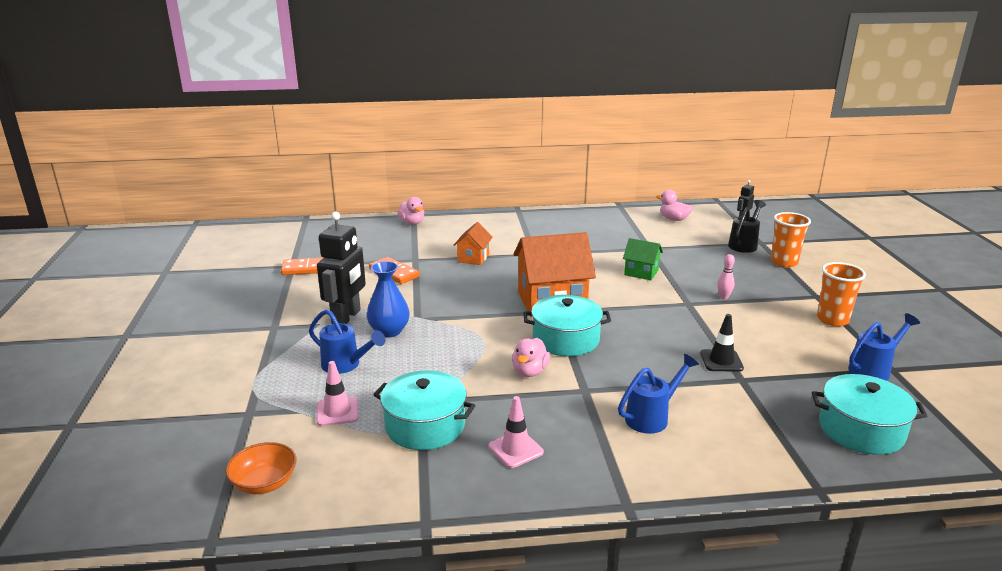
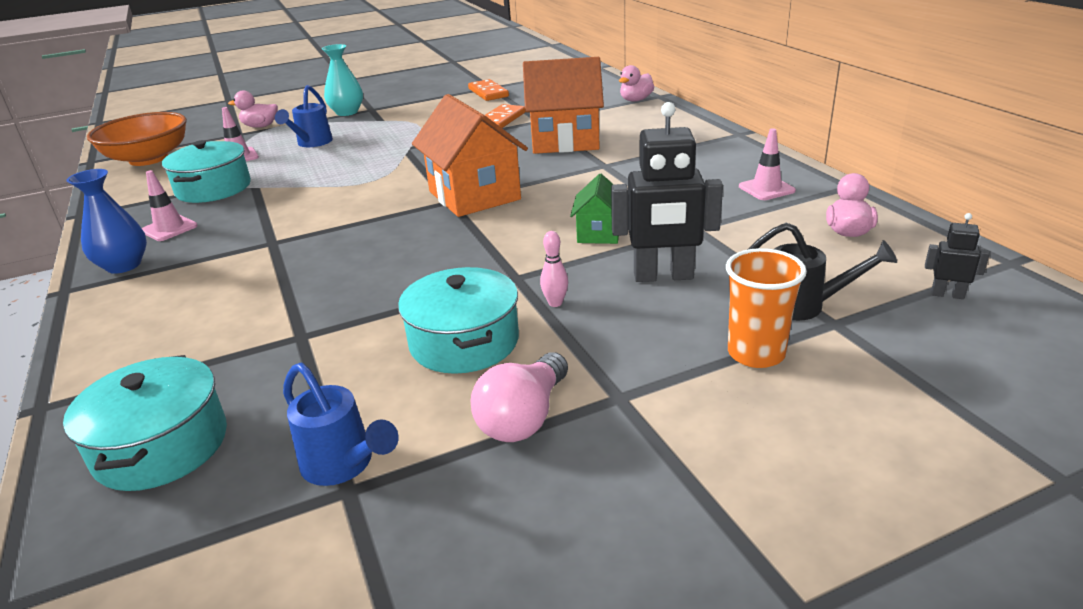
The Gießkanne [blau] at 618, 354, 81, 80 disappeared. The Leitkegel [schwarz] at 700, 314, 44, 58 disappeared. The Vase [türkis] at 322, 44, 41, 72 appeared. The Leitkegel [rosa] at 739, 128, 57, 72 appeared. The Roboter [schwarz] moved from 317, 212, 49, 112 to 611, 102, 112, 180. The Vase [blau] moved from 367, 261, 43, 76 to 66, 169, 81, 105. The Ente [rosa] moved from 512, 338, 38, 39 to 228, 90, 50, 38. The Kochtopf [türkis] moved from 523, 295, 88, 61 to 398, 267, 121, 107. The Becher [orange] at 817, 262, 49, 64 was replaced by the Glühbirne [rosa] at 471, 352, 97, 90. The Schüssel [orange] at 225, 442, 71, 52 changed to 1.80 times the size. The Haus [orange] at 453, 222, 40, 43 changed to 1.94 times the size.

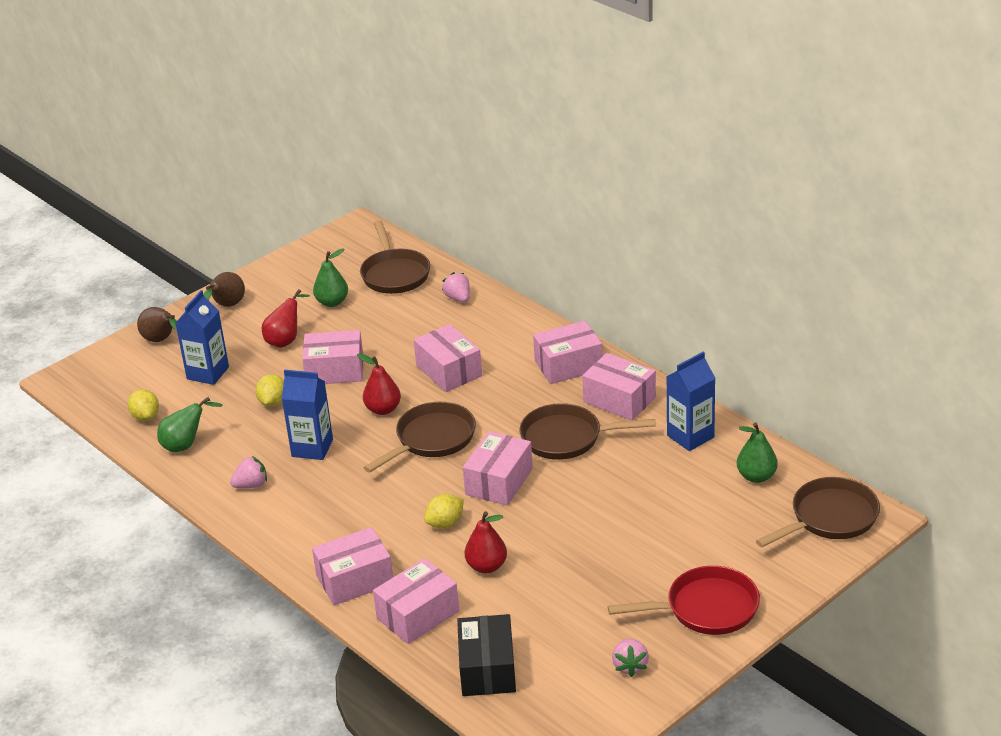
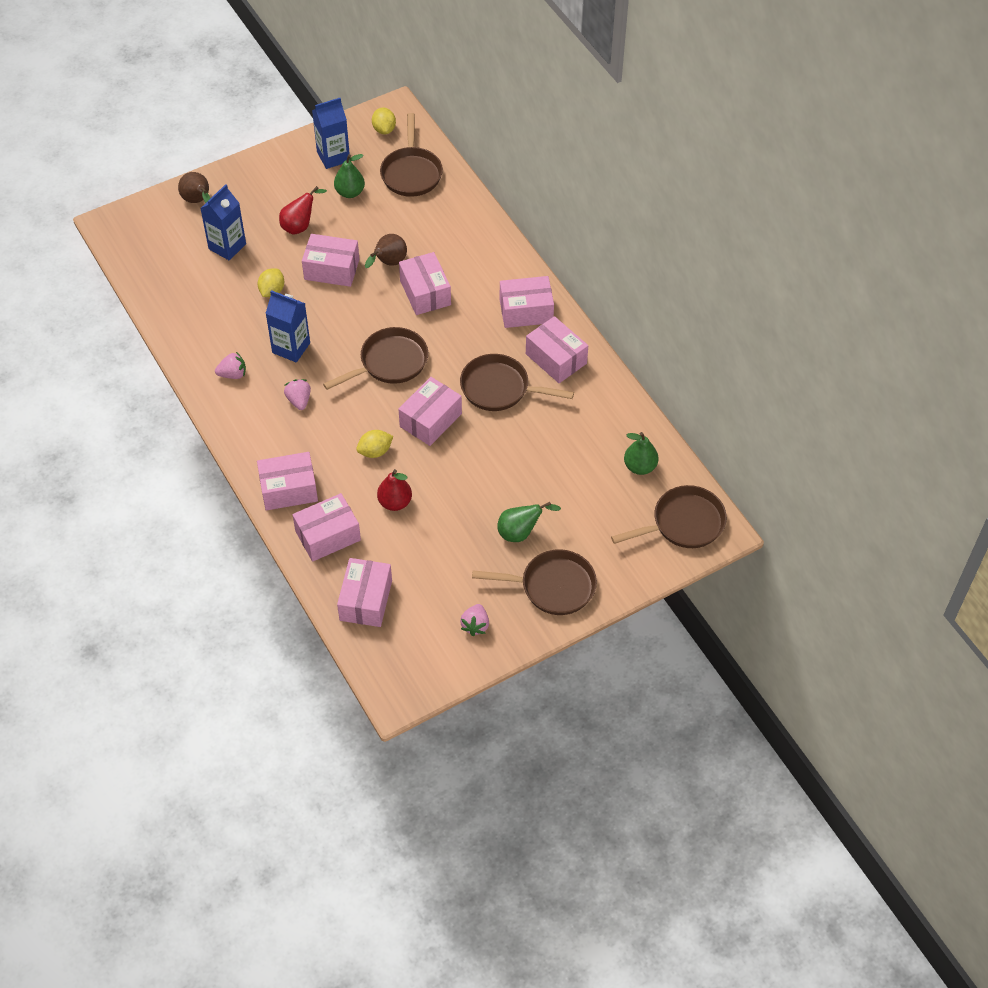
The Birne [rot] at 357, 354, 44, 61 disappeared. The Zitrone [gelb] moved from 128, 389, 31, 32 to 372, 108, 24, 26. The Birne [grün] moved from 157, 397, 66, 55 to 497, 502, 64, 40. The Birne [braun] moved from 203, 272, 42, 35 to 365, 234, 42, 34. The Erdbeere [rosa] moved from 442, 272, 28, 30 to 284, 379, 27, 31. The Getränkekarton [blau] moved from 667, 352, 48, 99 to 312, 98, 38, 71. The Schachtel [schwarz] at 457, 614, 59, 82 became the Schachtel [rosa] at 337, 558, 55, 69. The Pfanne [rot] at 607, 566, 153, 69 became the Pfanne [braun] at 472, 549, 125, 66.

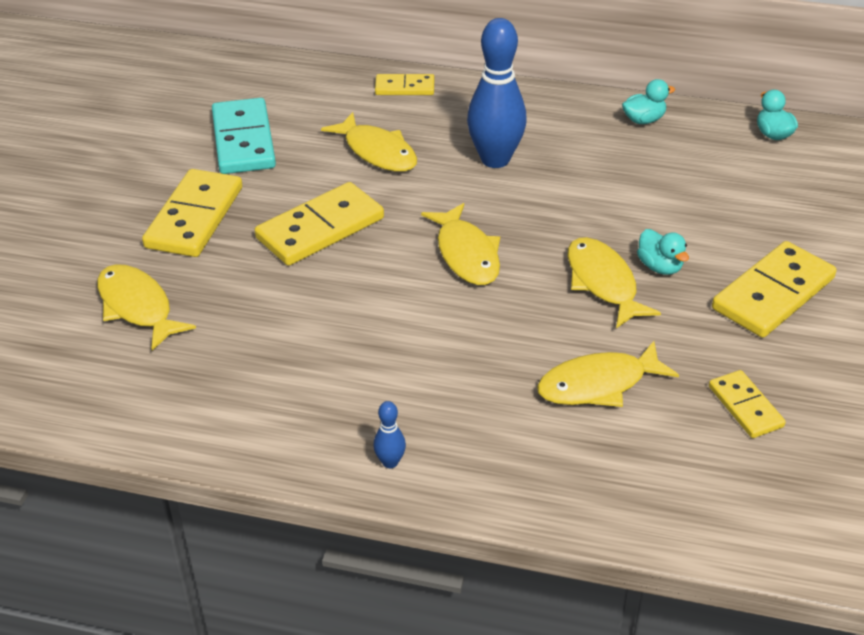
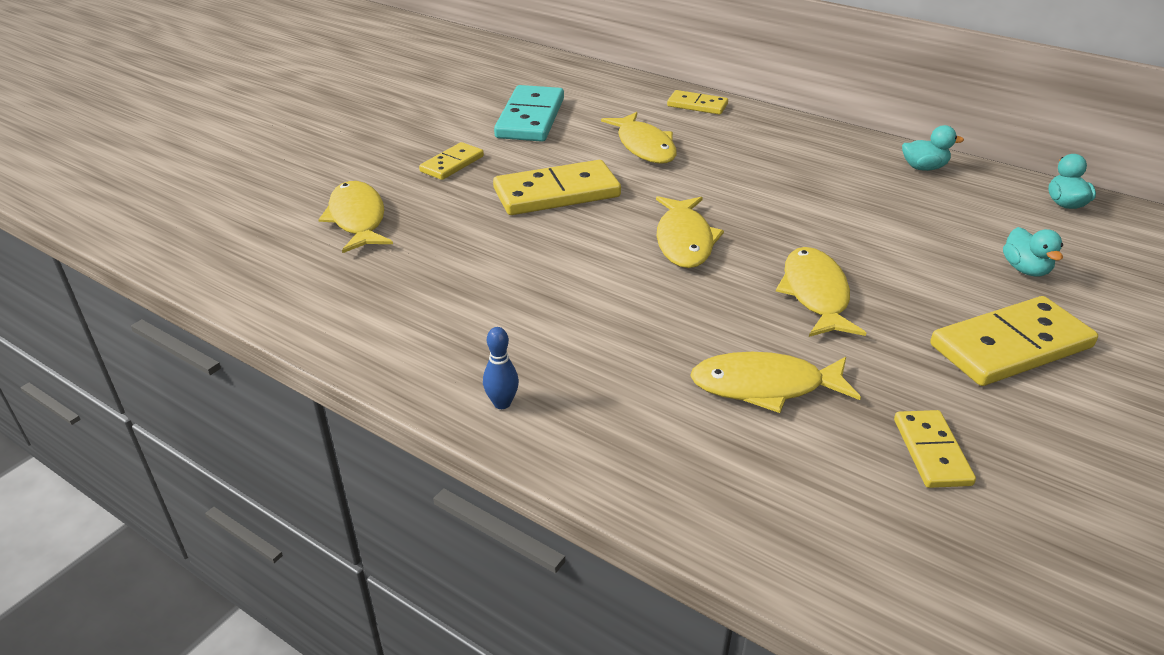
The Bowlingkegel [blau] at 467, 18, 60, 150 disappeared. The Ente [türkis] moved from 637, 229, 52, 46 to 1003, 227, 60, 50. The Dominostein [gelb] at 142, 169, 100, 88 changed to 0.56 times the size.

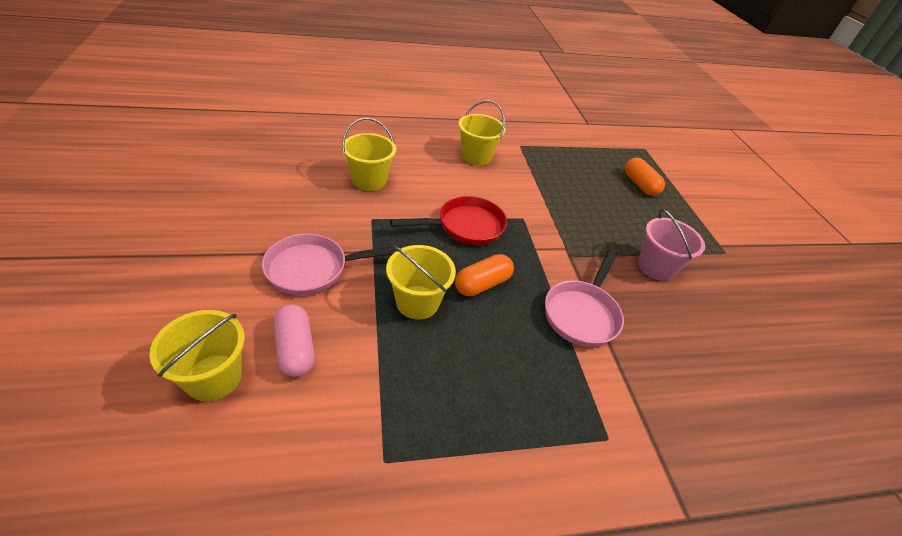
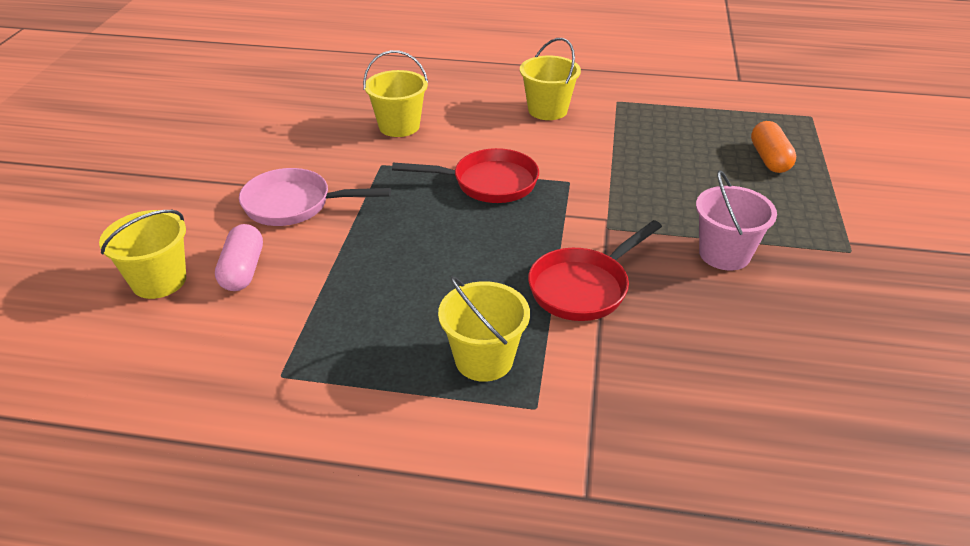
The Kapsel [orange] at 455, 254, 59, 42 disappeared. The Eimer [gelb] moved from 386, 245, 70, 75 to 438, 276, 92, 106. The Pfanne [rosa] at 545, 249, 79, 98 became the Pfanne [rot] at 528, 220, 134, 101.

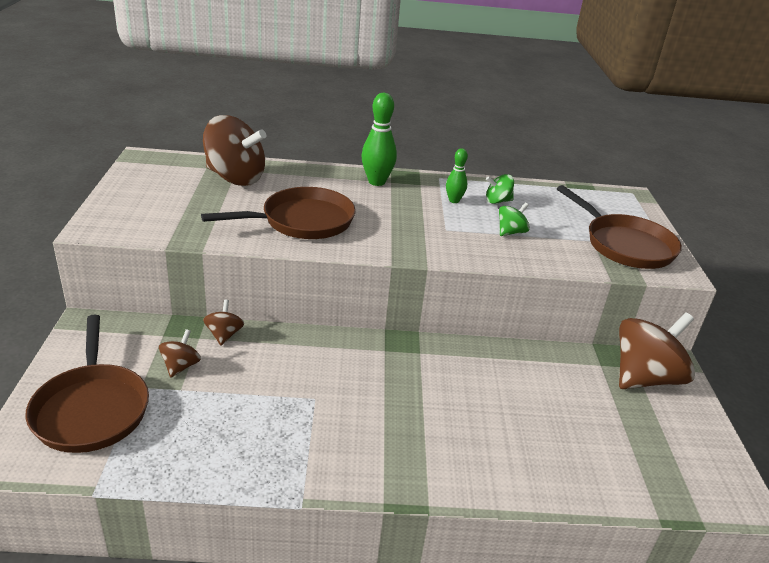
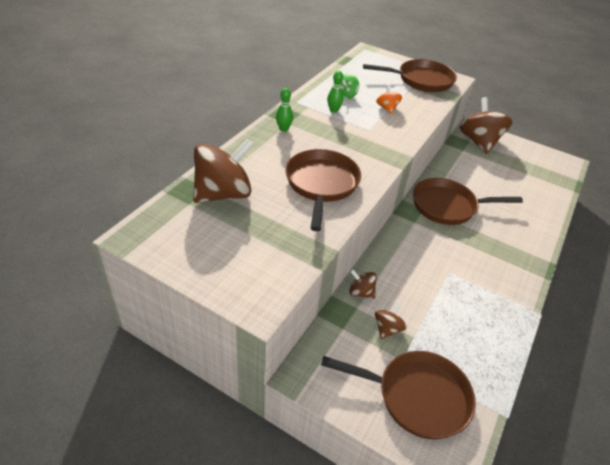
The Pfanne [braun] at 413, 178, 110, 47 appeared. The Kreisel [grün] at 499, 202, 31, 34 became the Kreisel [orange] at 376, 85, 26, 29. The Kreisel [braun] at 159, 329, 42, 49 turned 75 degrees clockwise. The Bowlingkegel [grün] at 361, 93, 36, 93 changed to 0.60 times the size.

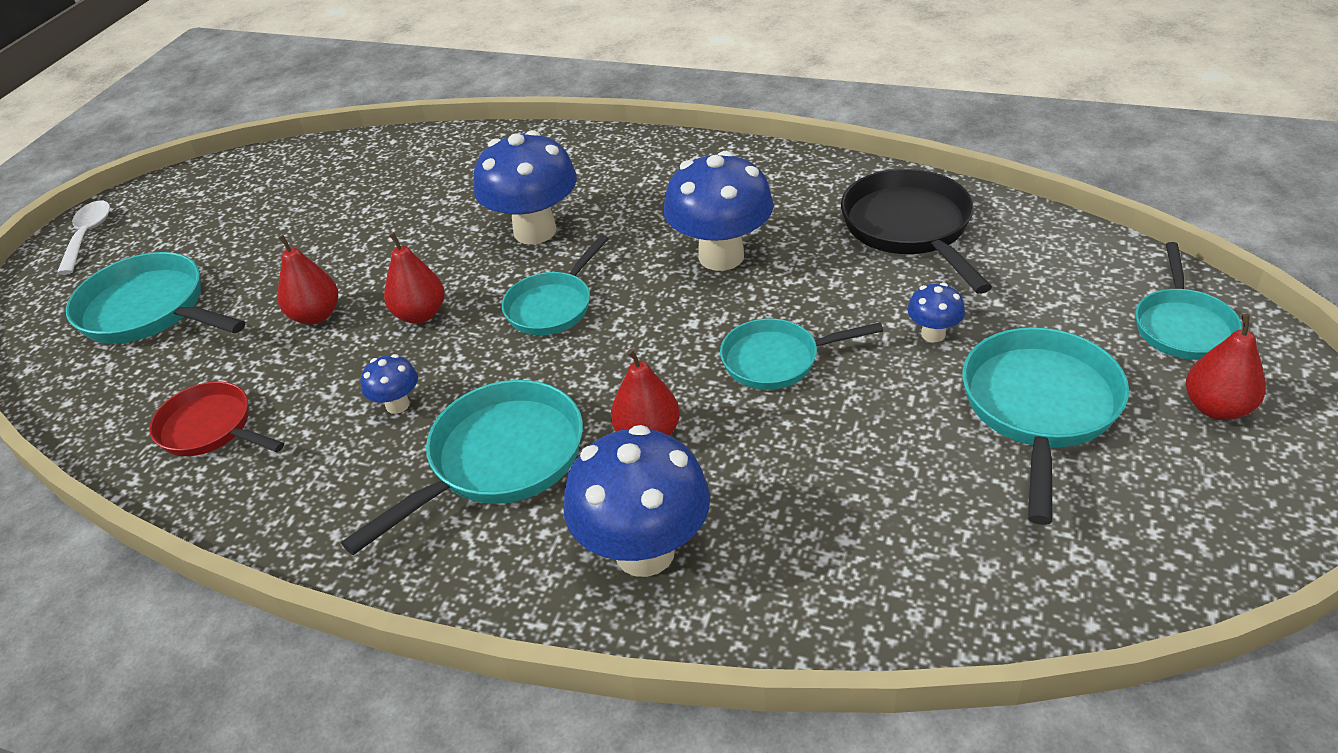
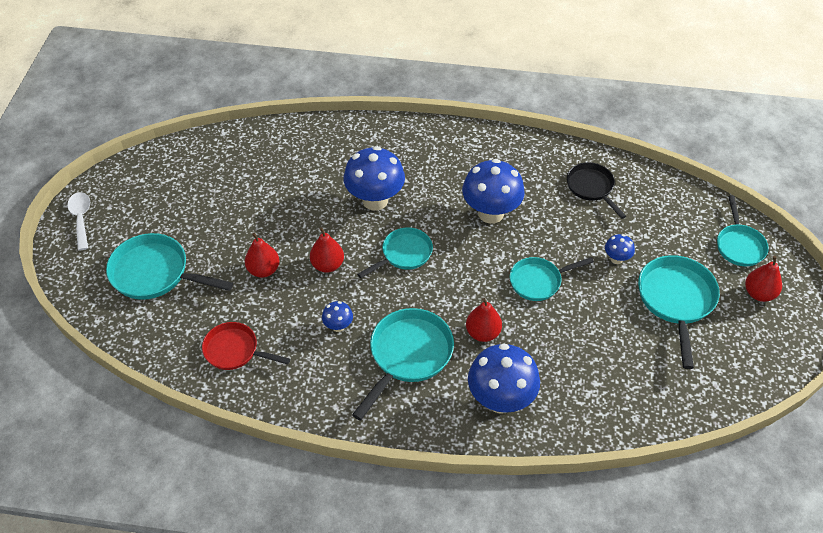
The Pfanne [türkis] at 501, 235, 108, 100 turned 150 degrees counterclockwise. The Pfanne [schwarz] at 841, 169, 151, 125 changed to 0.65 times the size.

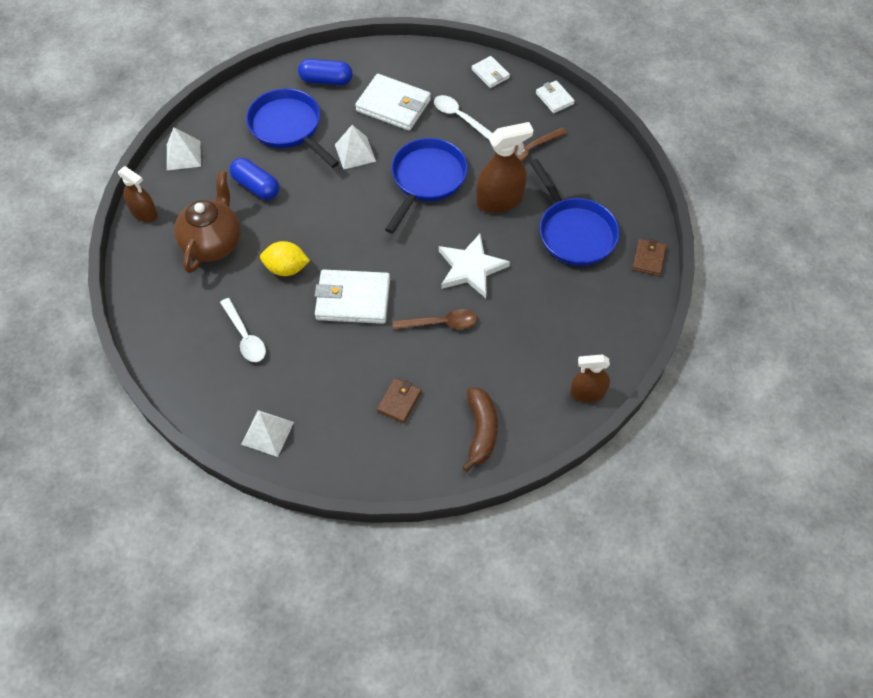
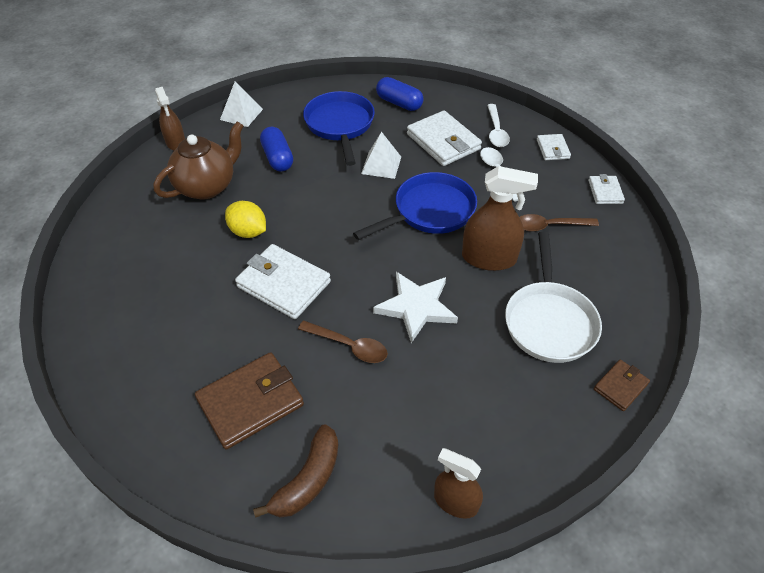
The Pyramide [weiß] at 241, 410, 53, 47 disappeared. The Löffel [weiß] moved from 220, 298, 46, 64 to 487, 104, 23, 43. The Pfanne [blau] at 530, 159, 90, 107 became the Pfanne [weiß] at 505, 232, 97, 131. The Geldbörse [braun] at 377, 378, 44, 45 changed to 1.87 times the size.

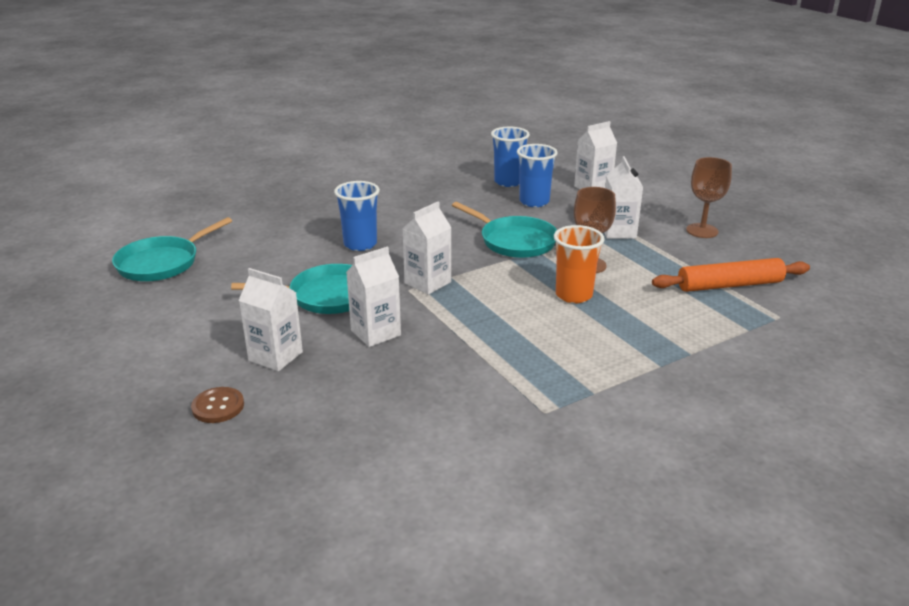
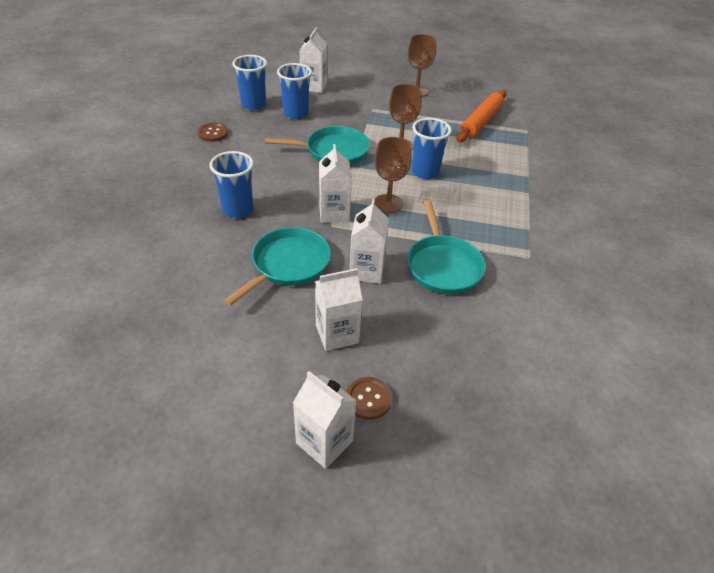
The Knopf [braun] at 198, 123, 30, 19 appeared. The Kelch [braun] at 374, 137, 38, 76 appeared. The Pfanne [türkis] moved from 112, 217, 120, 64 to 407, 200, 79, 94. The Getränkekarton [weiß] moved from 604, 156, 39, 83 to 293, 371, 64, 98. The Becher [orange] at 554, 225, 50, 78 became the Becher [blau] at 411, 118, 41, 61.

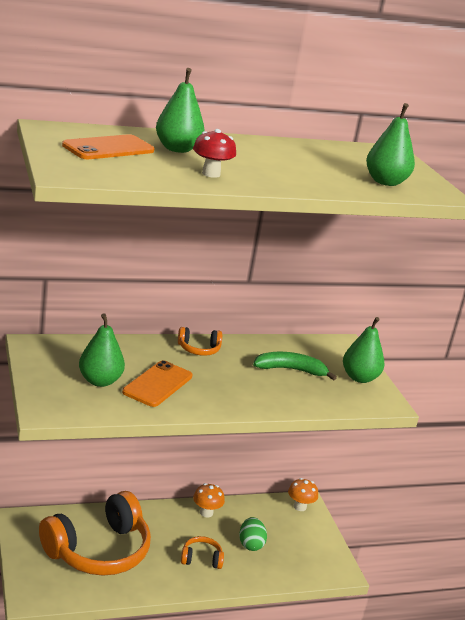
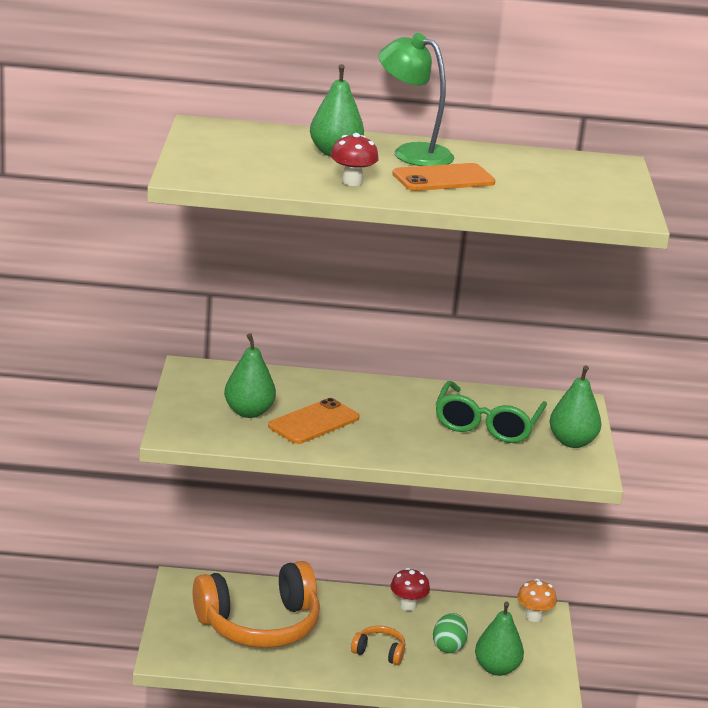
The Kopfhörer [orange] at 178, 327, 44, 29 disappeared. The Lampe [grün] at 378, 33, 76, 133 appeared. The Handy [orange] moved from 62, 134, 92, 25 to 392, 163, 103, 28. The Birne [grün] moved from 366, 103, 49, 83 to 475, 602, 49, 74. The Banane [grün] at 253, 352, 84, 28 was replaced by the Brille [grün] at 435, 381, 112, 62. The Pilz [orange] at 193, 483, 32, 34 became the Pilz [rot] at 391, 568, 39, 43.

